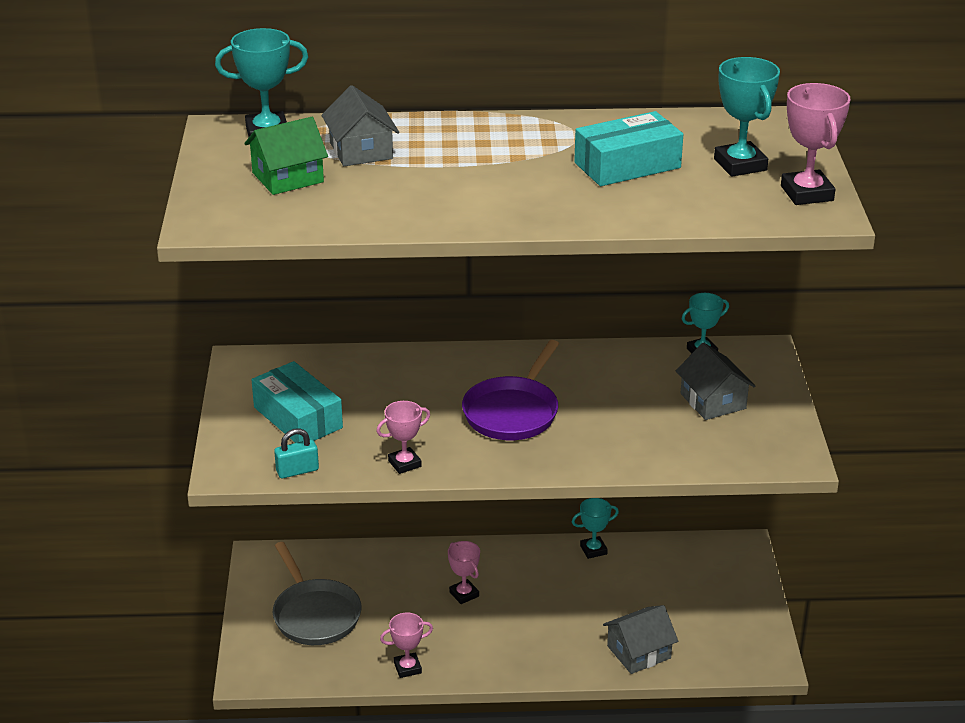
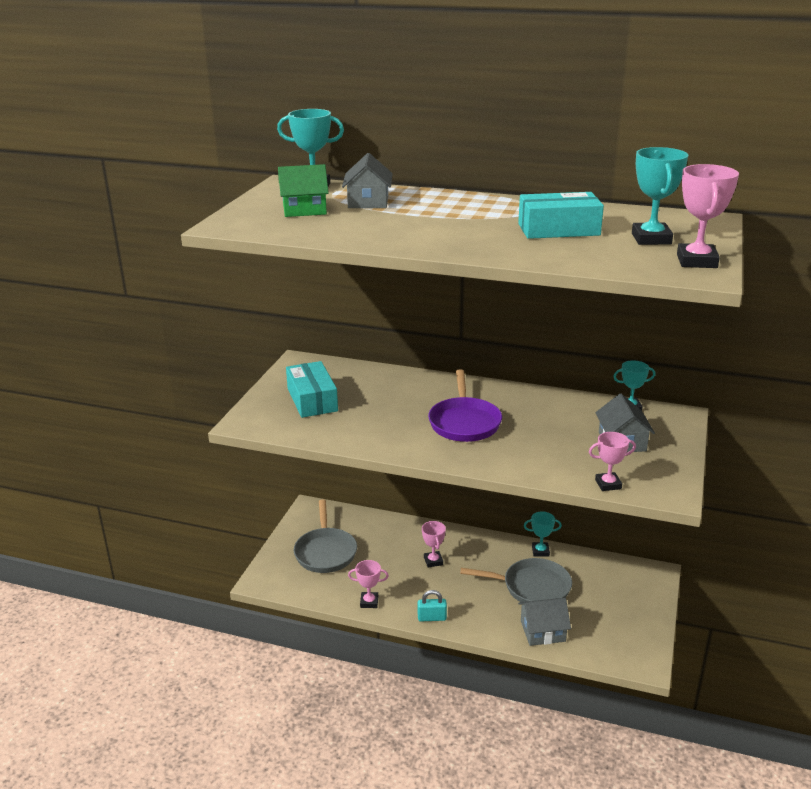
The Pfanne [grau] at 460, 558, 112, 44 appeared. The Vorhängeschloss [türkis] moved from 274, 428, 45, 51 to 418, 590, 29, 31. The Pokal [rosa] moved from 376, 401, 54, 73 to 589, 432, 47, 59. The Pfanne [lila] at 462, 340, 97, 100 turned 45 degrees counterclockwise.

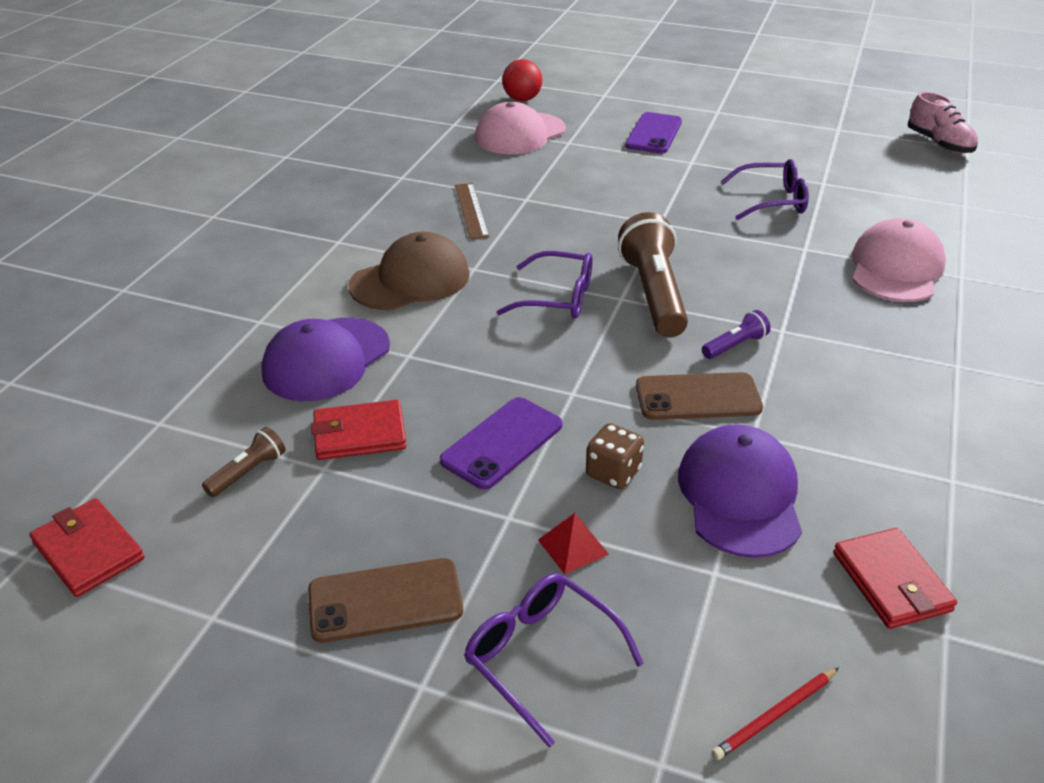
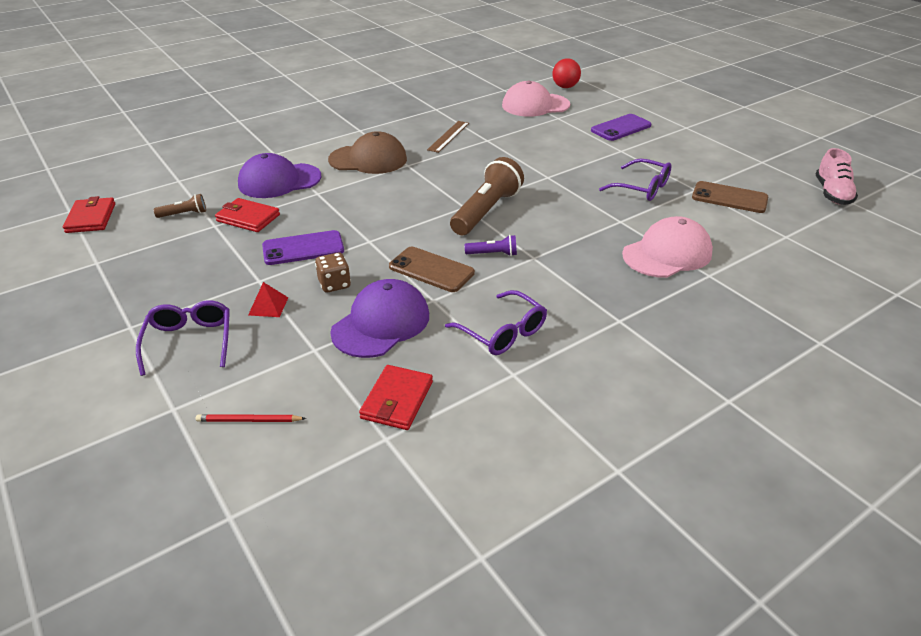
The Handy [braun] moved from 308, 558, 155, 85 to 692, 181, 76, 32. The Brille [lila] moved from 497, 251, 96, 68 to 445, 290, 102, 65.

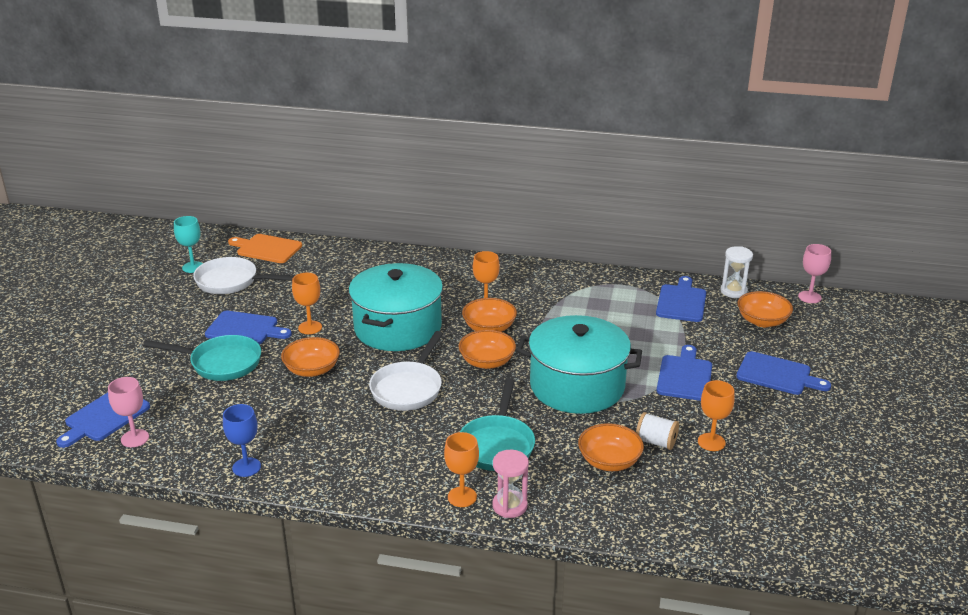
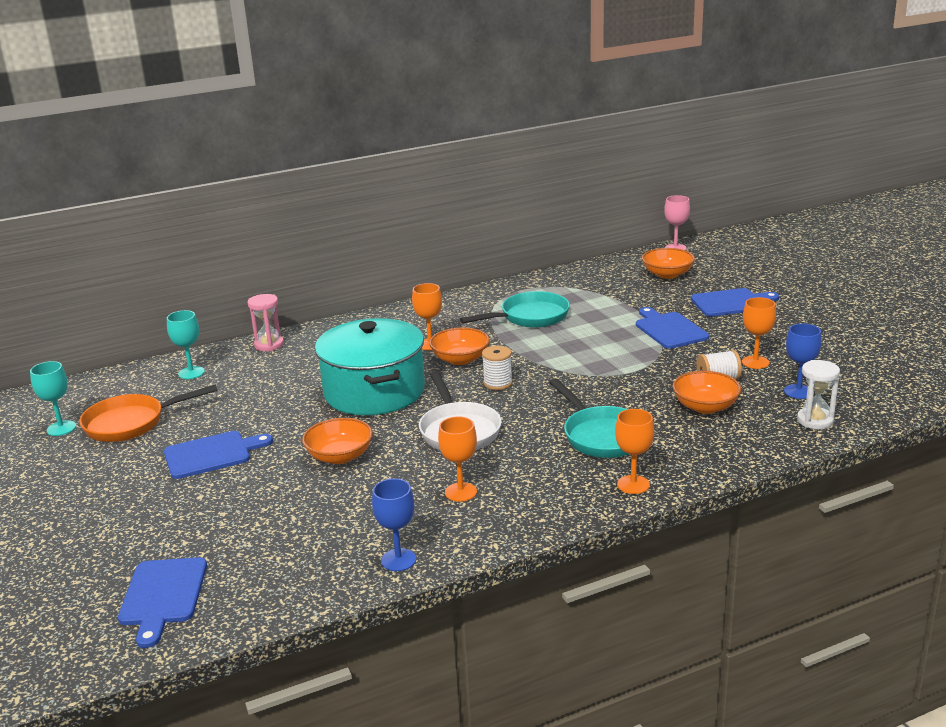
The Kelch [rosa] at 108, 377, 41, 70 disappeared. The Schneidebrett [orange] at 228, 234, 74, 29 disappeared. The Kochtopf [türkis] at 516, 315, 126, 99 disappeared. The Schneidebrett [blau] at 656, 276, 50, 46 disappeared. The Kelch [türkis] at 167, 310, 38, 69 appeared. The Kelch [blau] at 784, 324, 38, 75 appeared. The Pfanne [türkis] moved from 143, 335, 118, 46 to 460, 291, 110, 37. The Kelch [orange] moved from 292, 273, 30, 61 to 438, 416, 39, 86. The Sanduhr [rosa] moved from 492, 450, 37, 68 to 248, 294, 36, 57. The Sanduhr [weiß] moved from 721, 246, 32, 52 to 797, 360, 43, 69. The Schüssel [orange] at 459, 330, 57, 39 was replaced by the Garnrolle [weiß] at 482, 346, 31, 44. The Pfanne [weiß] at 193, 257, 103, 37 became the Pfanne [orange] at 79, 385, 139, 57.

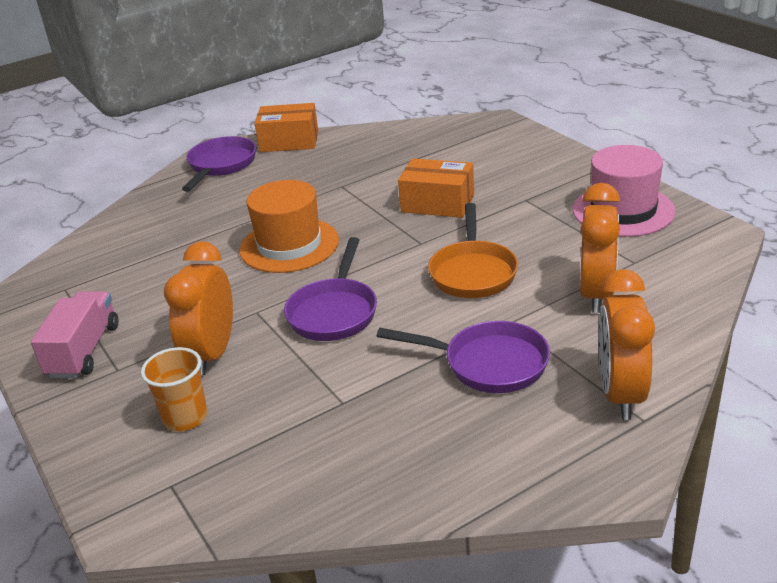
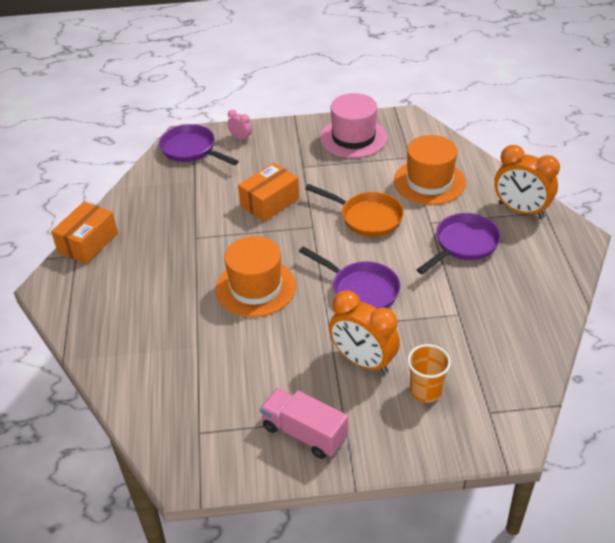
The Wecker [rosa] at 227, 110, 25, 32 appeared. The Pfanne [lila] moved from 182, 136, 74, 56 to 159, 124, 80, 41. The Wecker [orange] at 580, 183, 40, 130 was replaced by the Hut [orange] at 394, 135, 72, 70.

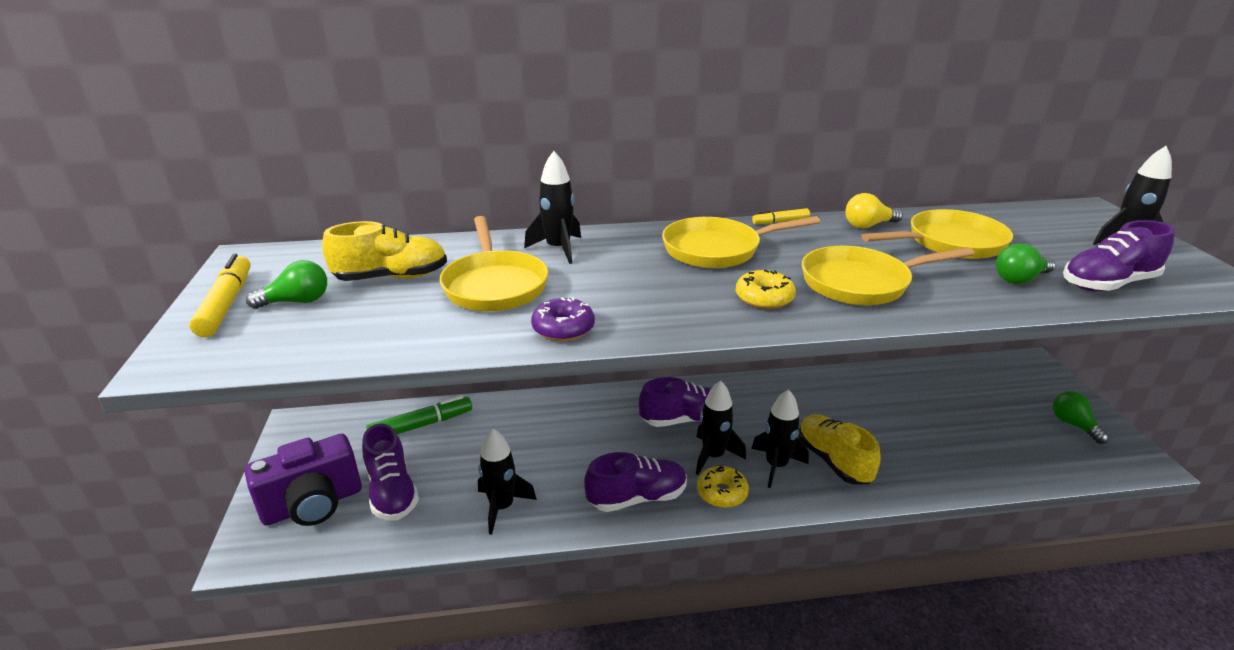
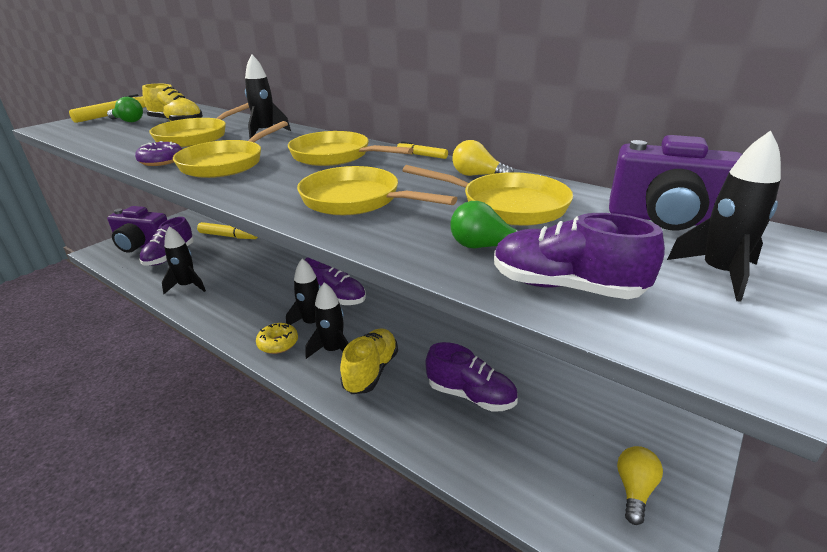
The Donut [gelb] at 736, 270, 60, 39 disappeared. The Pfanne [gelb] at 173, 121, 115, 57 appeared. The Kamera [lila] at 609, 135, 133, 95 appeared. The Schuh [lila] moved from 584, 452, 103, 60 to 425, 342, 93, 70. The Filzstift [grün] at 366, 395, 106, 39 became the Filzstift [gelb] at 197, 222, 61, 17. The Glühbirne [grün] at 1053, 391, 56, 53 became the Glühbirne [gelb] at 617, 446, 46, 79.

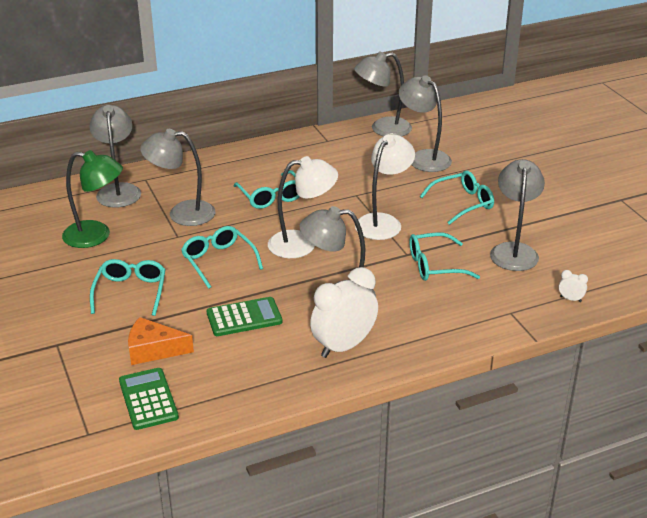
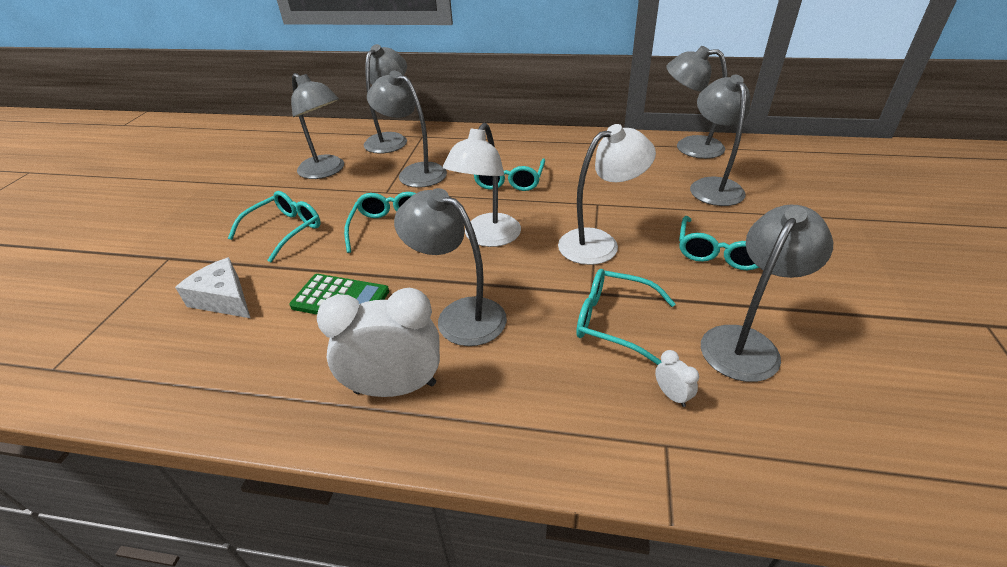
The Taschenrechner [grün] at 119, 368, 60, 62 disappeared. The Wecker [weiß] moved from 559, 270, 29, 32 to 655, 350, 44, 57. The Lampe [grün] at 62, 150, 61, 98 became the Lampe [grau] at 291, 73, 53, 106. The Käse [orange] at 128, 317, 66, 48 became the Käse [weiß] at 175, 257, 75, 61. The Lampe [weiß] at 268, 156, 70, 102 turned 90 degrees clockwise. The Brille [türkis] at 420, 171, 74, 54 turned 105 degrees clockwise.

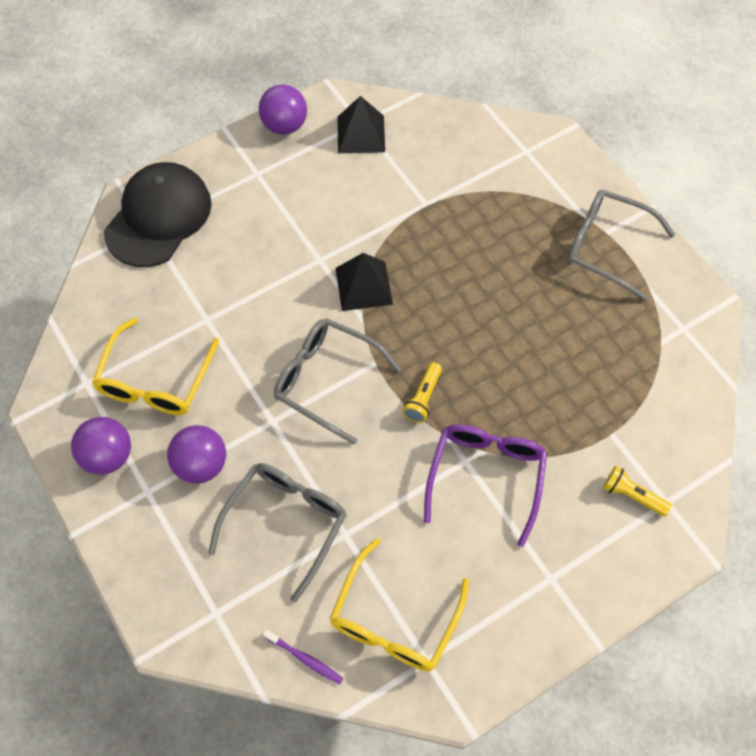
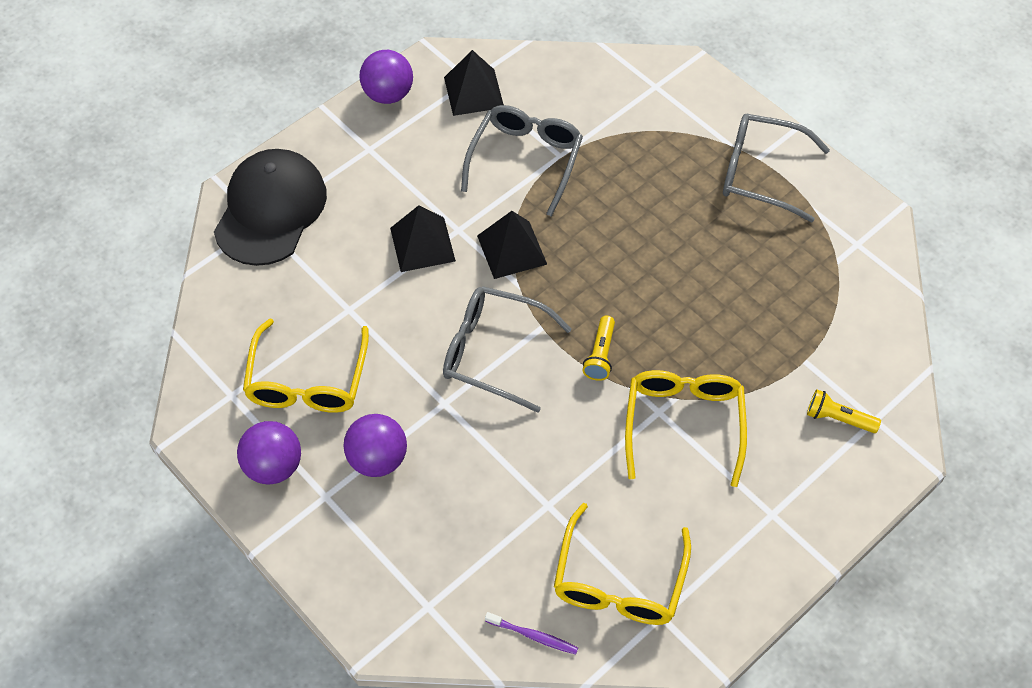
The Pyramide [schwarz] at 390, 205, 66, 67 appeared. The Brille [grau] moved from 208, 463, 139, 139 to 461, 105, 122, 112. The Brille [lila] at 424, 424, 123, 123 became the Brille [gelb] at 625, 370, 122, 117.

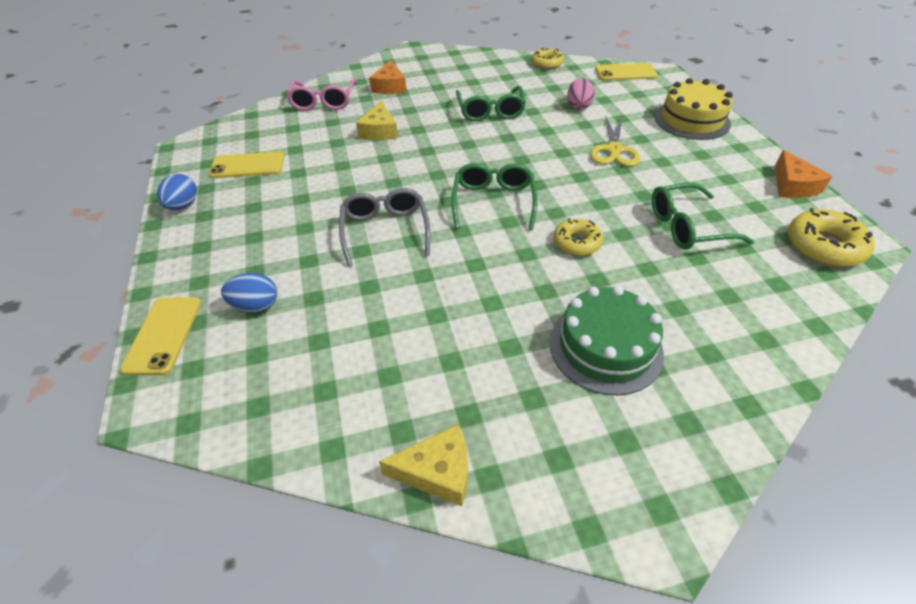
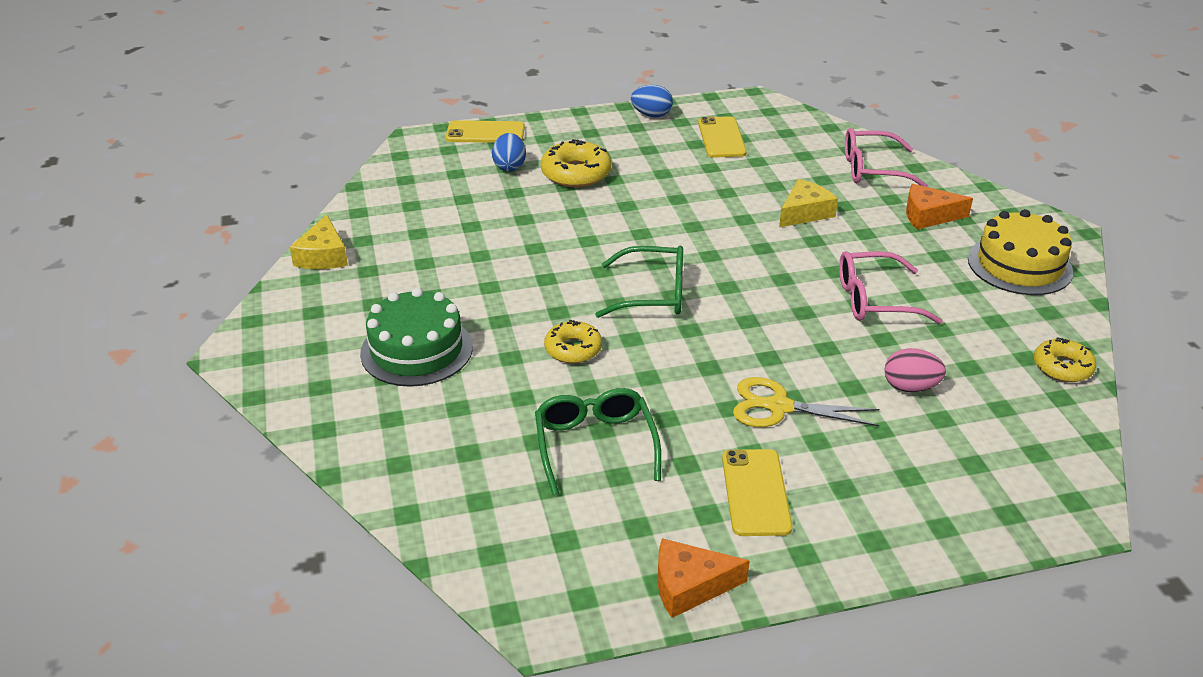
The Brille [grau] at 339, 188, 91, 78 disappeared. The Handy [gelb] moved from 595, 63, 63, 18 to 722, 449, 71, 87. The Kuchen [gelb] moved from 655, 78, 78, 62 to 968, 209, 105, 86. The Donut [gelb] moved from 788, 208, 86, 59 to 541, 139, 70, 48. The Brille [grün] at 456, 86, 70, 35 became the Brille [rosa] at 839, 251, 104, 73. The Käse [gelb] at 356, 101, 42, 39 turned 135 degrees clockwise.

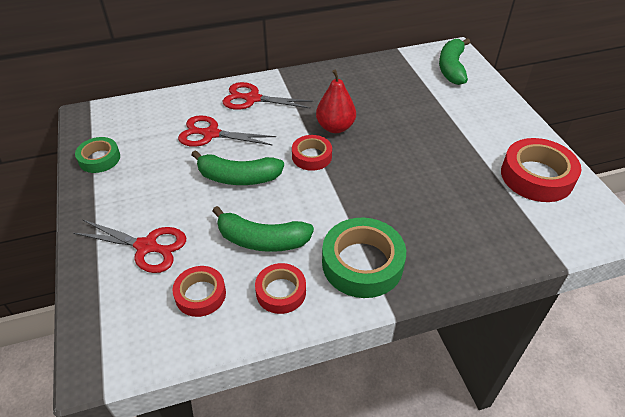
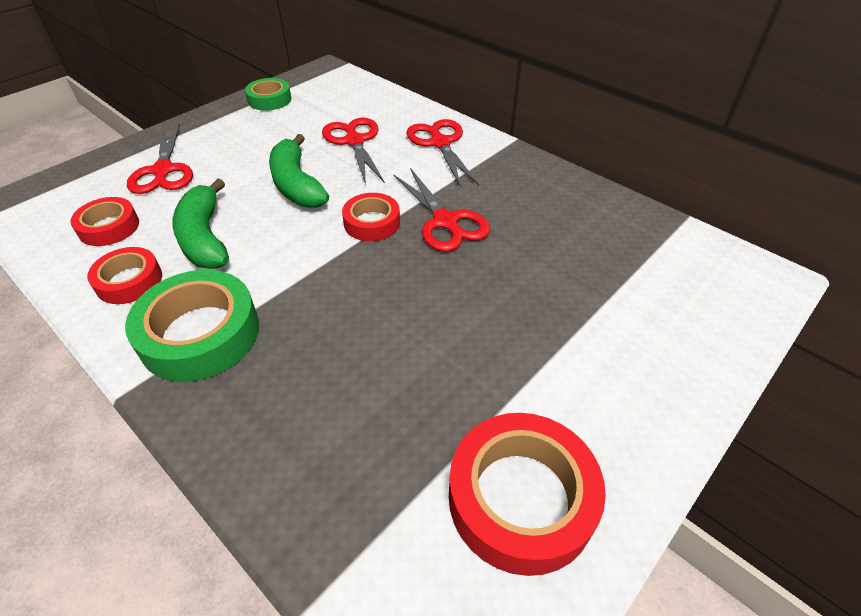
The Banane [grün] at 439, 38, 31, 47 disappeared. The Birne [rot] at 316, 70, 40, 63 was replaced by the Schere [rot] at 393, 168, 97, 84.

